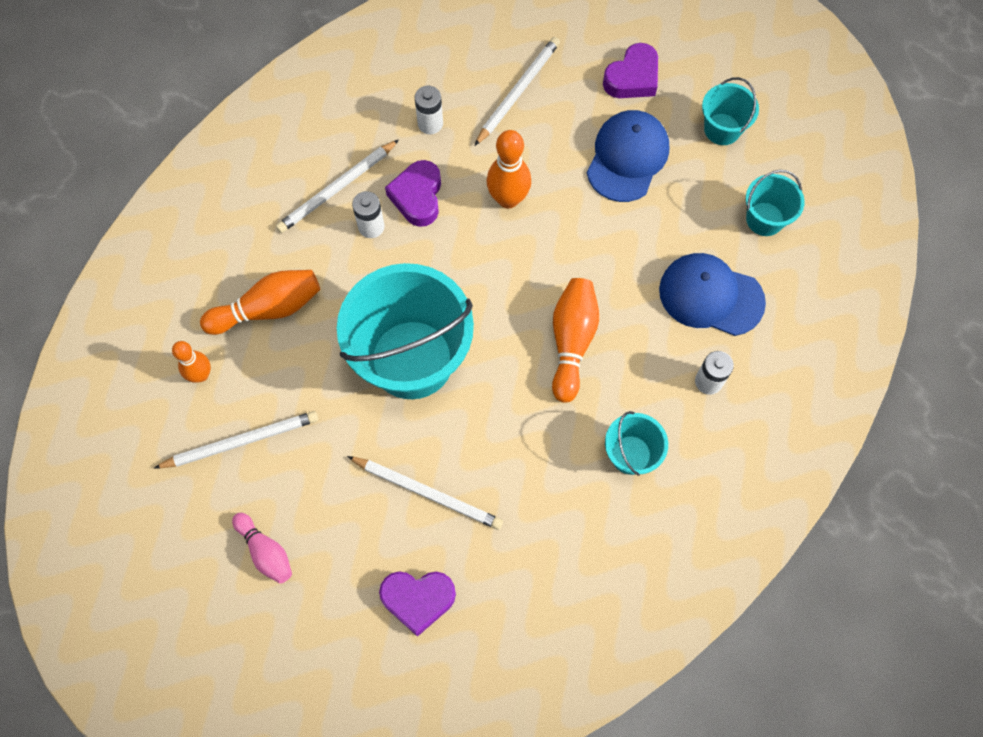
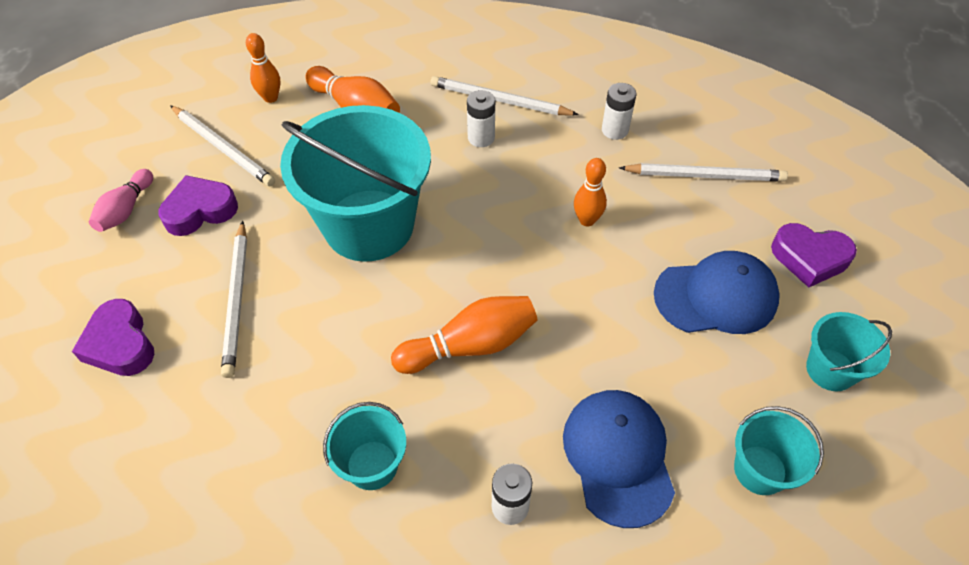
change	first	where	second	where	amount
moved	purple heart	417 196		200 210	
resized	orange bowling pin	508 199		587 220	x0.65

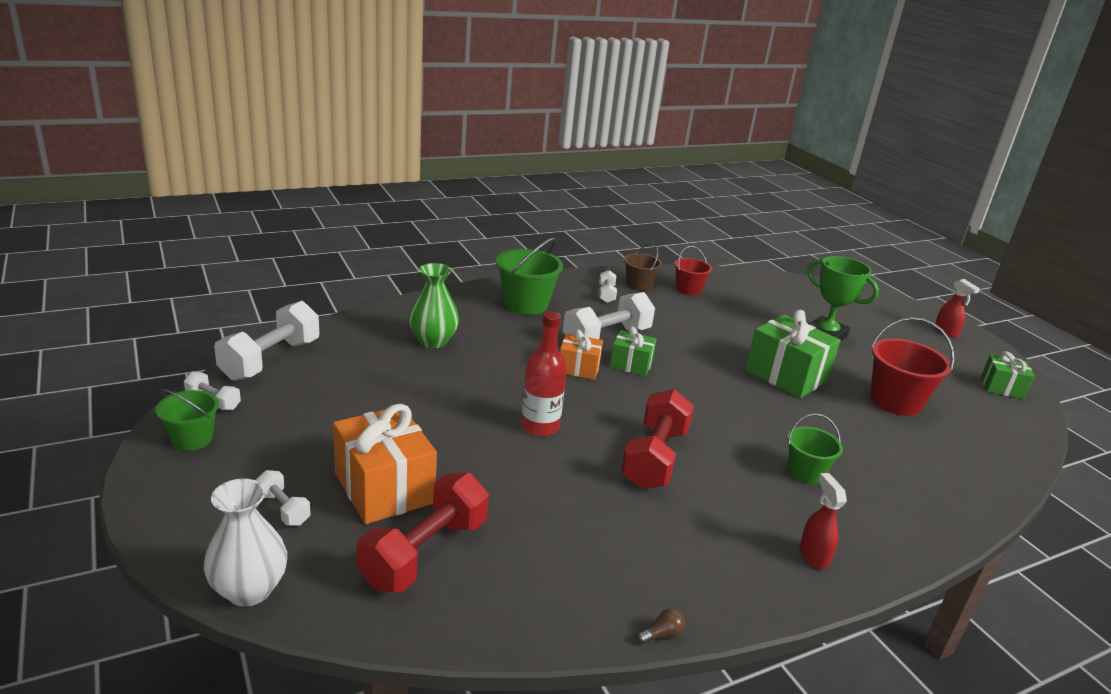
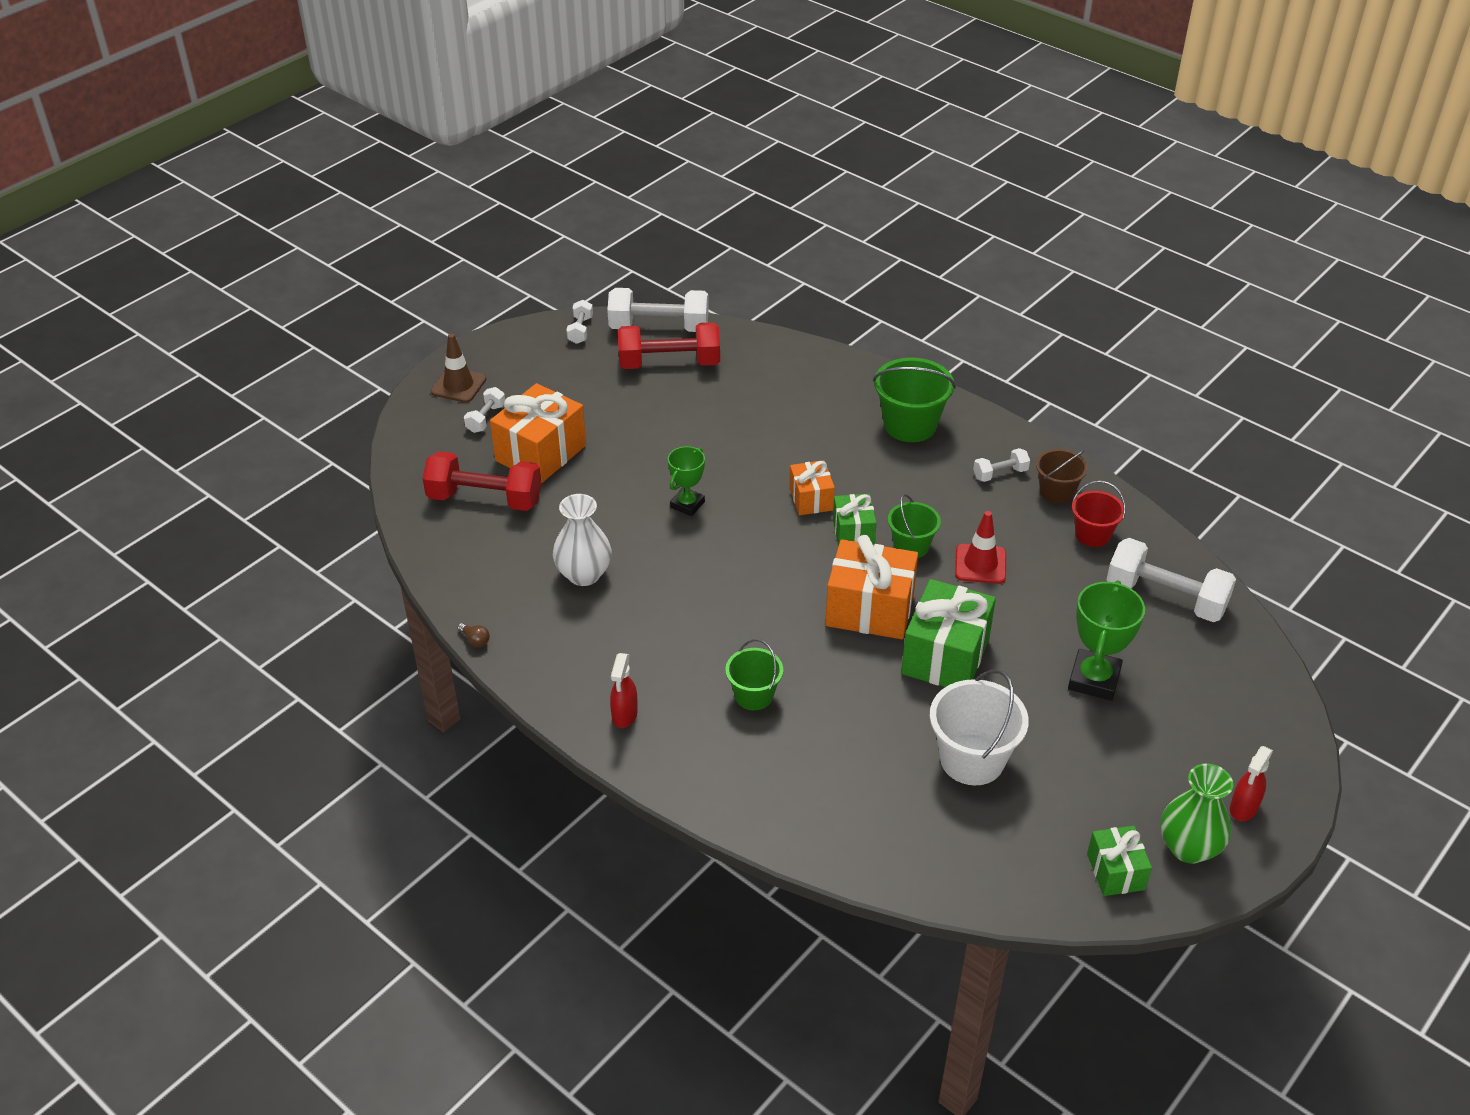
change	first	where	second	where	amount
added			brown traffic cone	458 385	
added			orange gift	870 609	
added			red traffic cone	980 564	
moved	green bucket	192 439		911 546	
moved	white vase	249 590		584 574	
moved	green vase	433 341		1188 847	
moved	white dumbbell	606 337		1165 597	
moved	red dumbbell	654 458		669 363	
replaced	red bottle	540 426	green trophy	687 504	
recoloured	red bucket	895 401	white bucket	972 759	
turned	red spray bottle	813 555		624 715	135 degrees clockwise

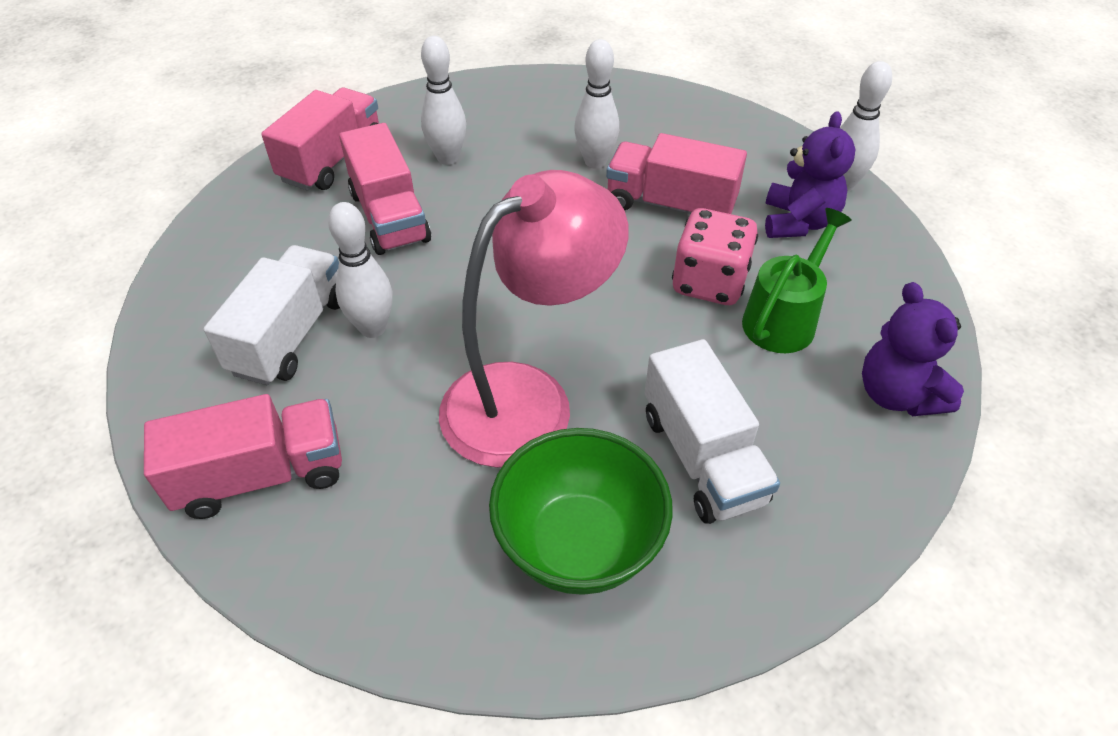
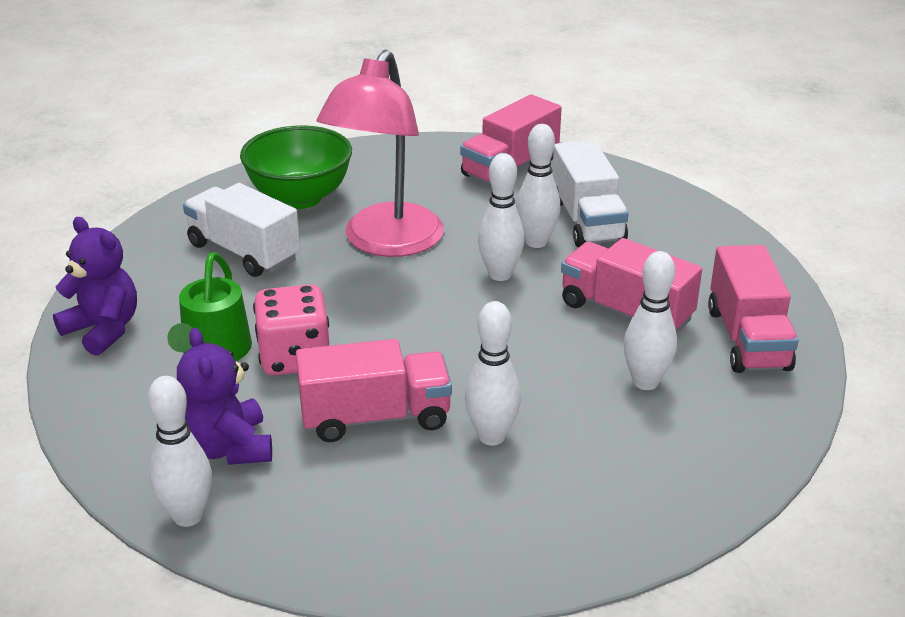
change	first	where	second	where	amount
added			white bowling pin	500 274	

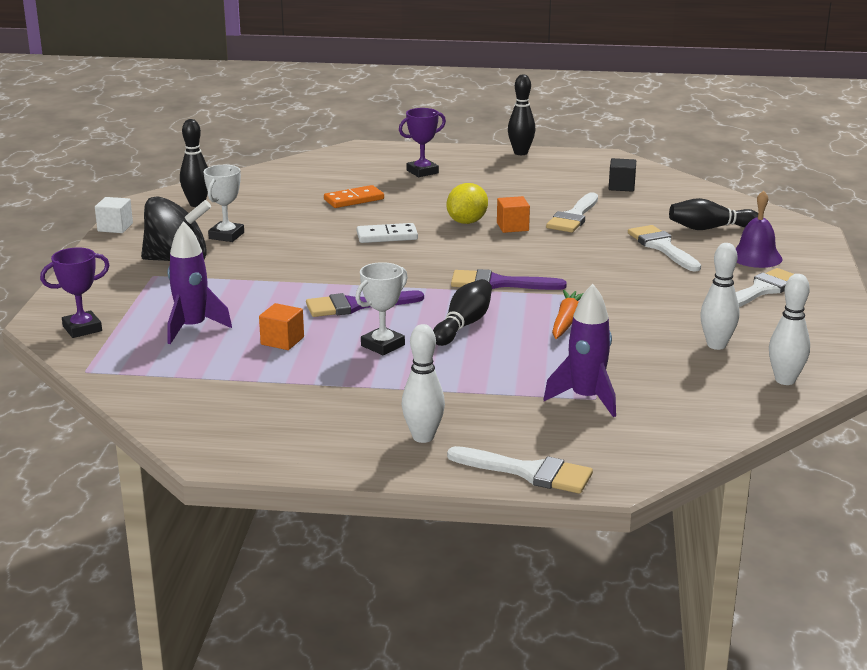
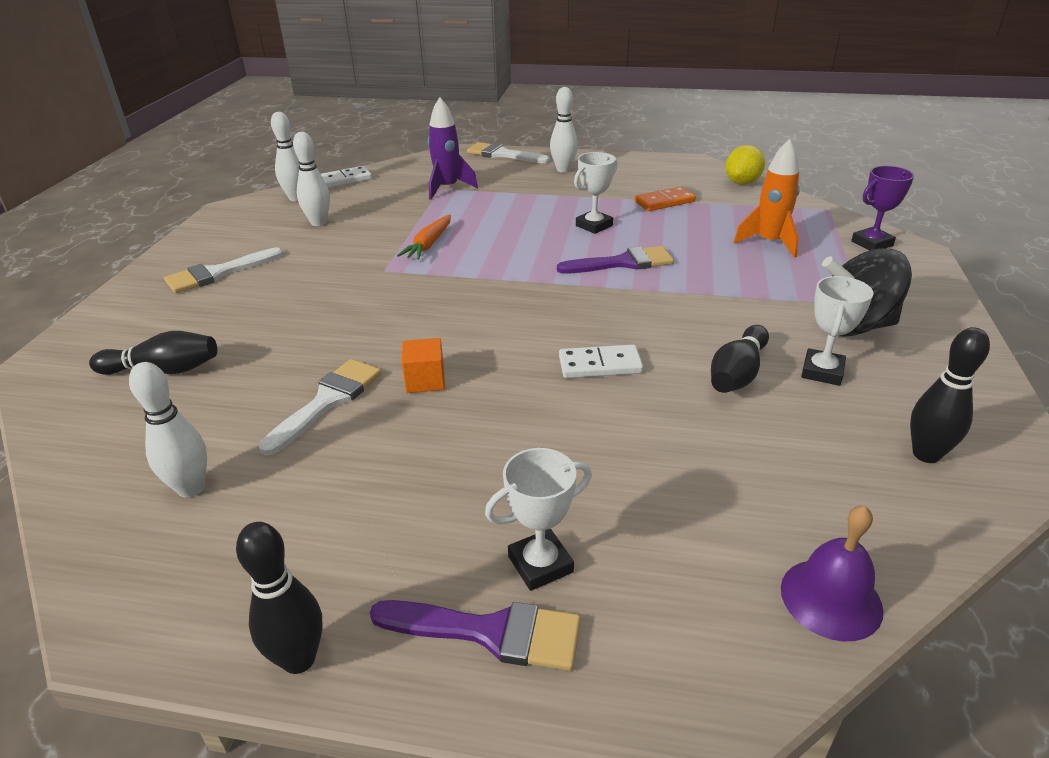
change	first	where	second	where	amount
removed	white cube	115 227			
removed	orange cube	282 341			
removed	white brush	662 247			
added			white domino	344 180	
moved	orange domino	354 199		664 202	
moved	black bowling pin	463 325		737 374	
moved	yellow lemon	466 222		742 182	
moved	purple brush	499 283		490 632	
moved	purple bell	756 257		831 598	
replaced	black cube	621 186	white bowling pin	191 488	
recoloured	purple rocket	192 328	orange rocket	769 243	
recoloured	purple trophy	422 172	white trophy	540 564	

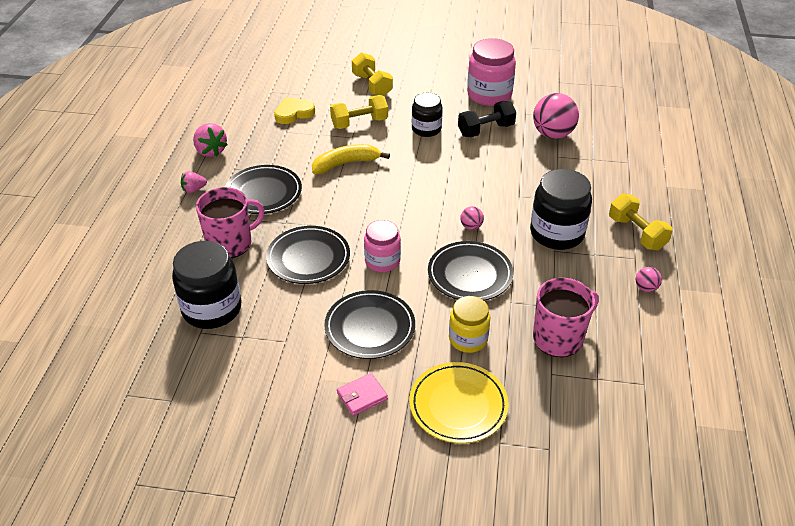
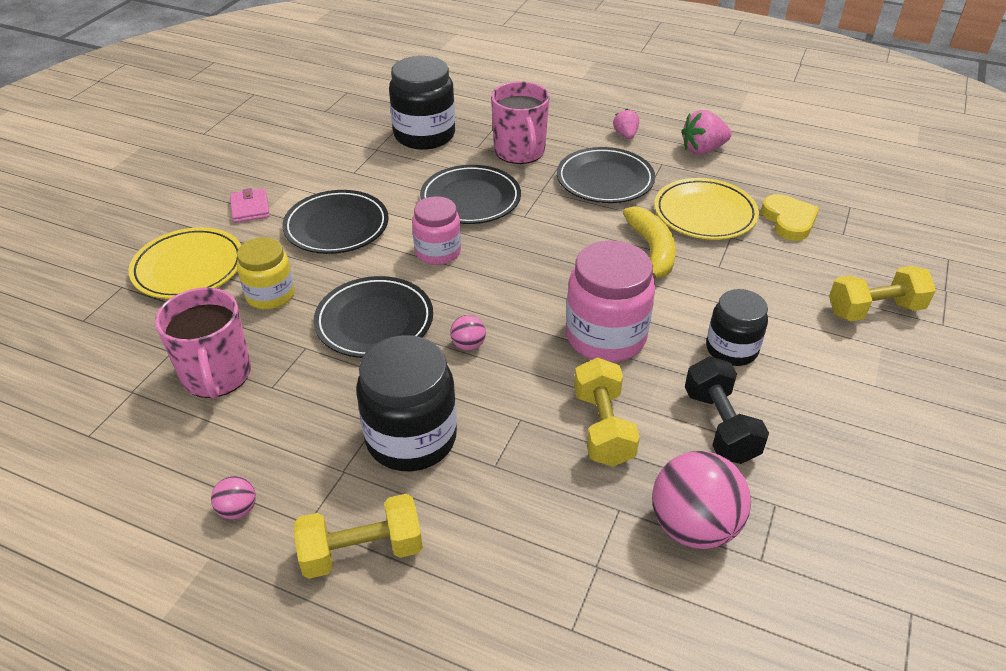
change	first	where	second	where	amount
added			yellow plate	704 213	
moved	yellow dumbbell	359 123		603 427	
moved	pink jar	489 95		605 337	

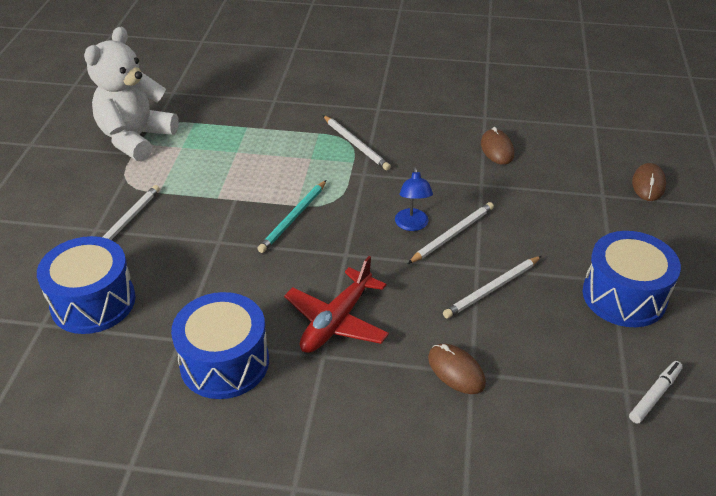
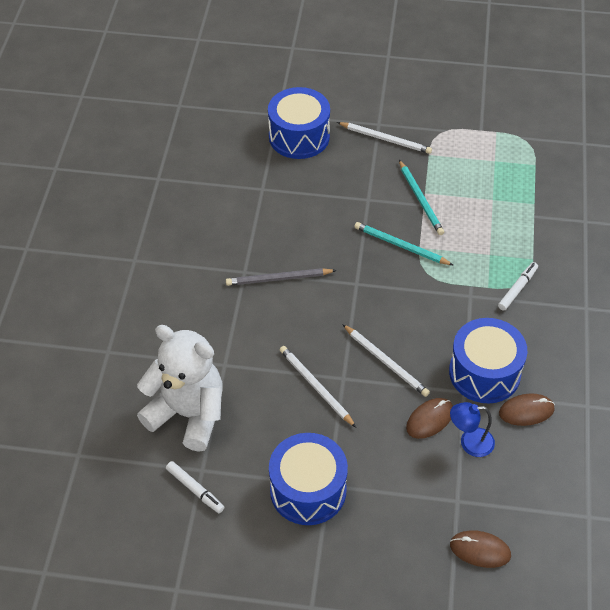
change	first	where	second	where	amount
added			turquoise pencil	420 199	
moved	white teddy bear	136 139		188 414	
moved	blue drum	224 362		484 373	
moved	blue lamp	412 225		469 443	
moved	brown mouse	456 371		429 419	
replaced	red plane	336 321	grey pencil	279 279	
replaced	white pencil	356 144	white marker	517 289	

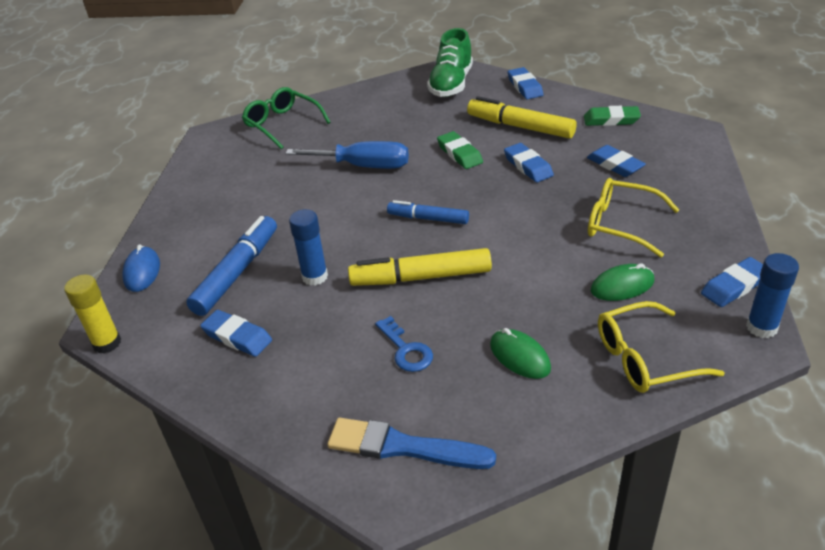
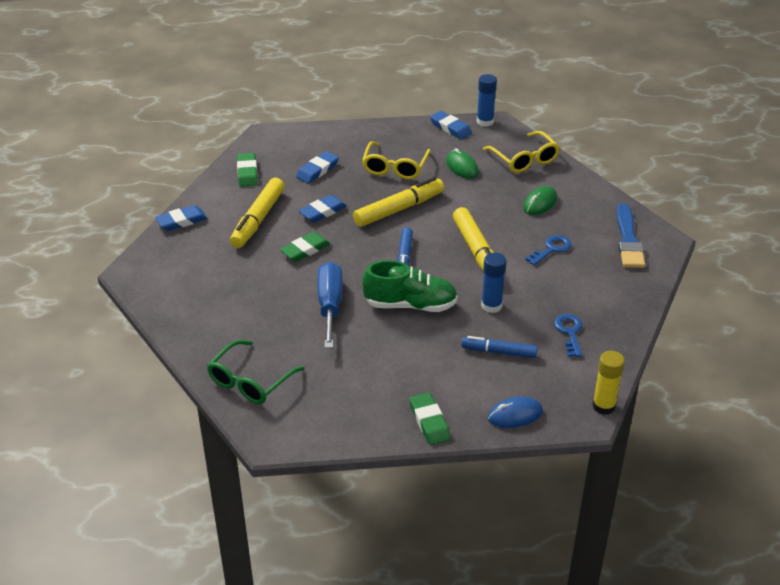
change	first	where	second	where	amount
added			yellow marker	399 209	
added			green eraser	429 422	
moved	green shoe	451 84		410 305	
replaced	blue eraser	237 337	blue key	569 332	
resized	blue marker	237 272		499 352	x0.64

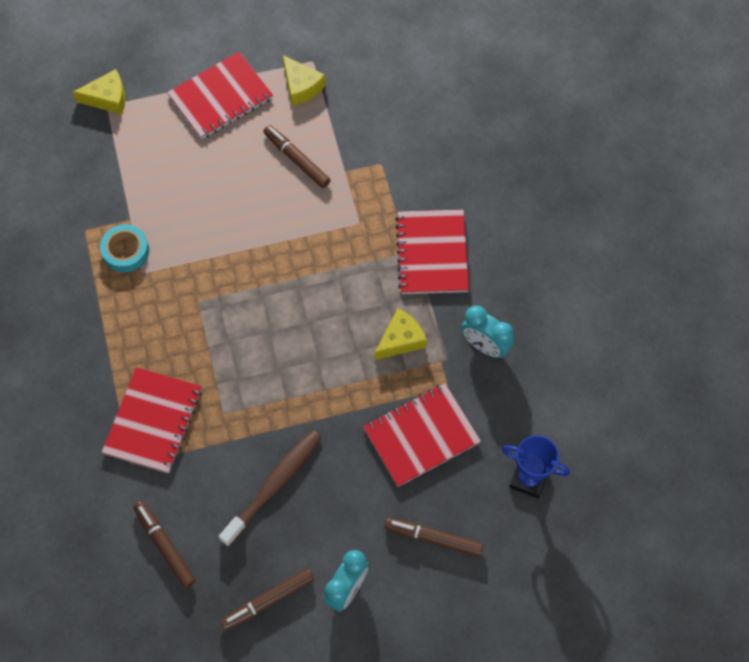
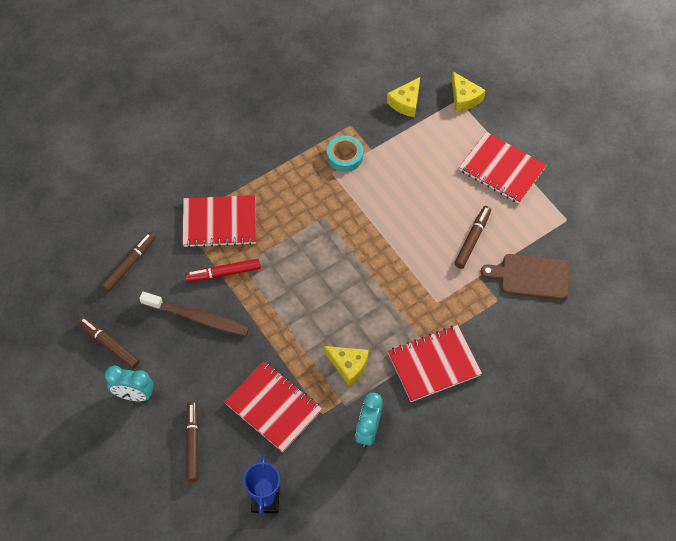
change	first	where	second	where	amount
added			red marker	223 273	
added			brown cutting board	531 276	
moved	yellow cheese	301 86		406 102	

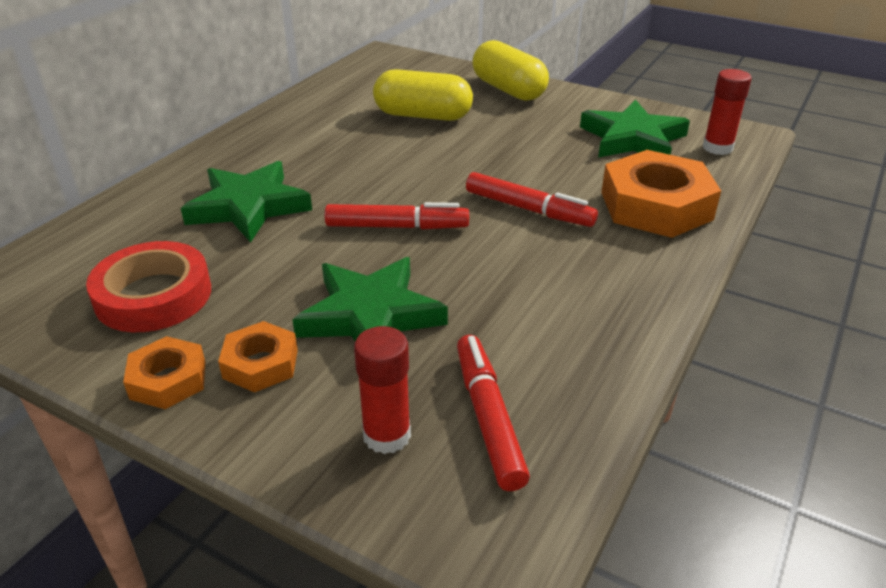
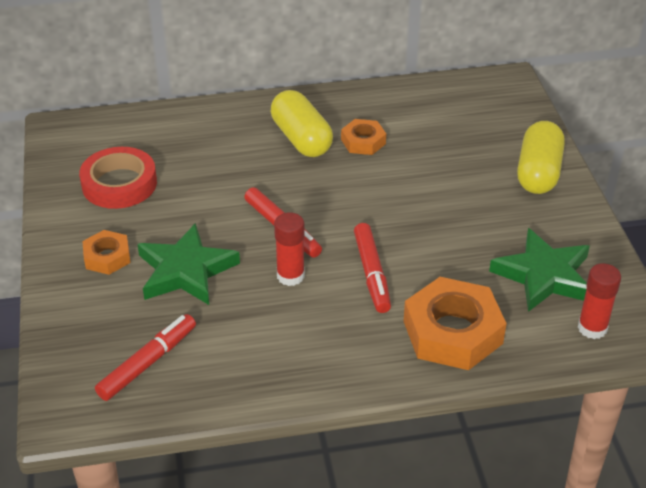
change	first	where	second	where	amount
removed	green star	248 207			
moved	orange nut	168 380		363 141	
moved	red glue stick	387 435		290 276	
moved	yellow capsule	423 116		301 139	

